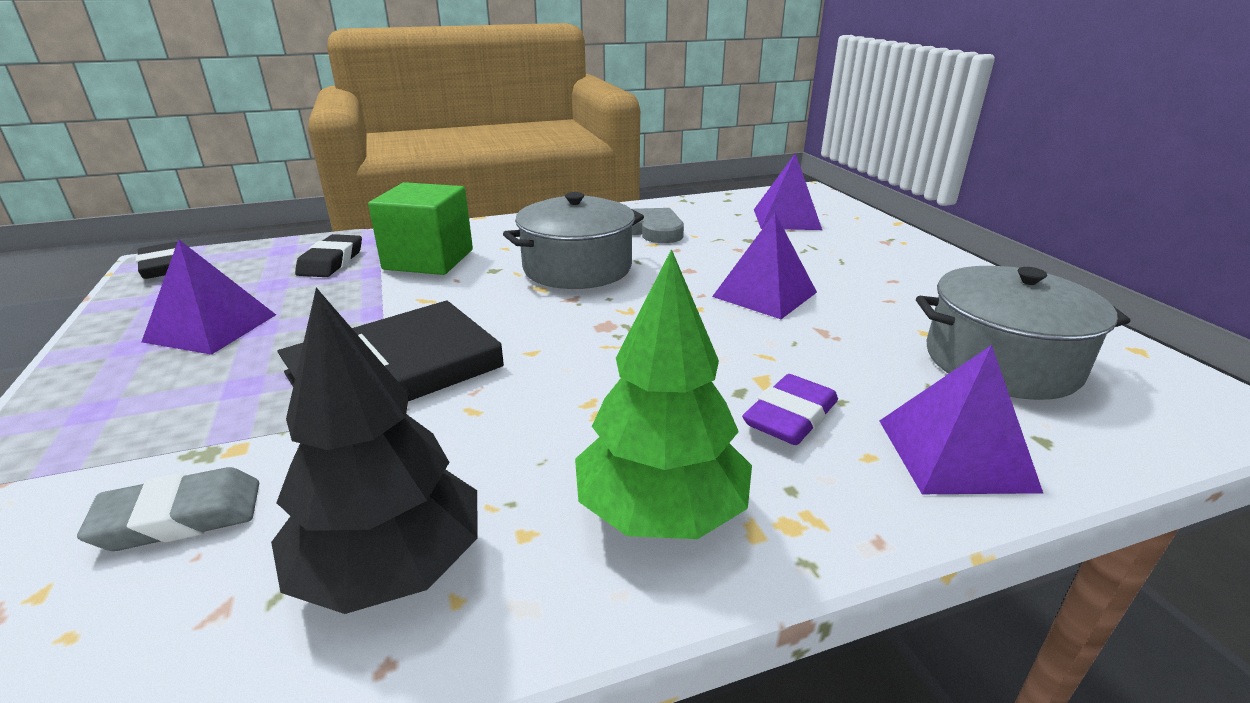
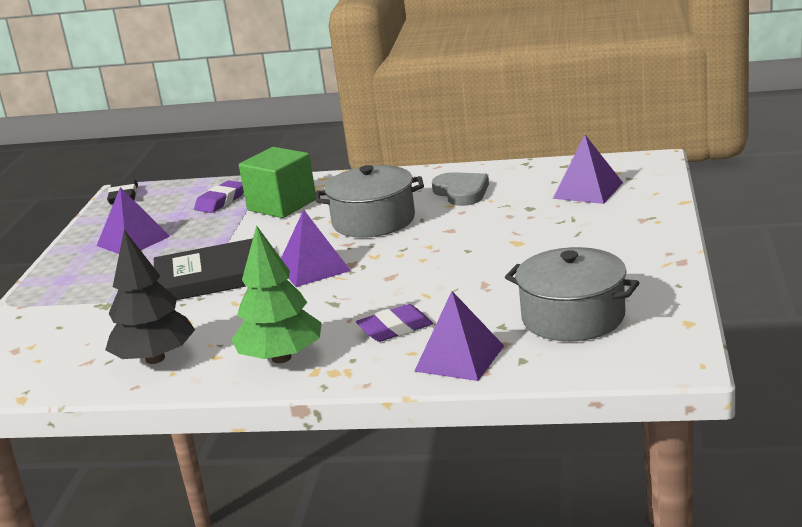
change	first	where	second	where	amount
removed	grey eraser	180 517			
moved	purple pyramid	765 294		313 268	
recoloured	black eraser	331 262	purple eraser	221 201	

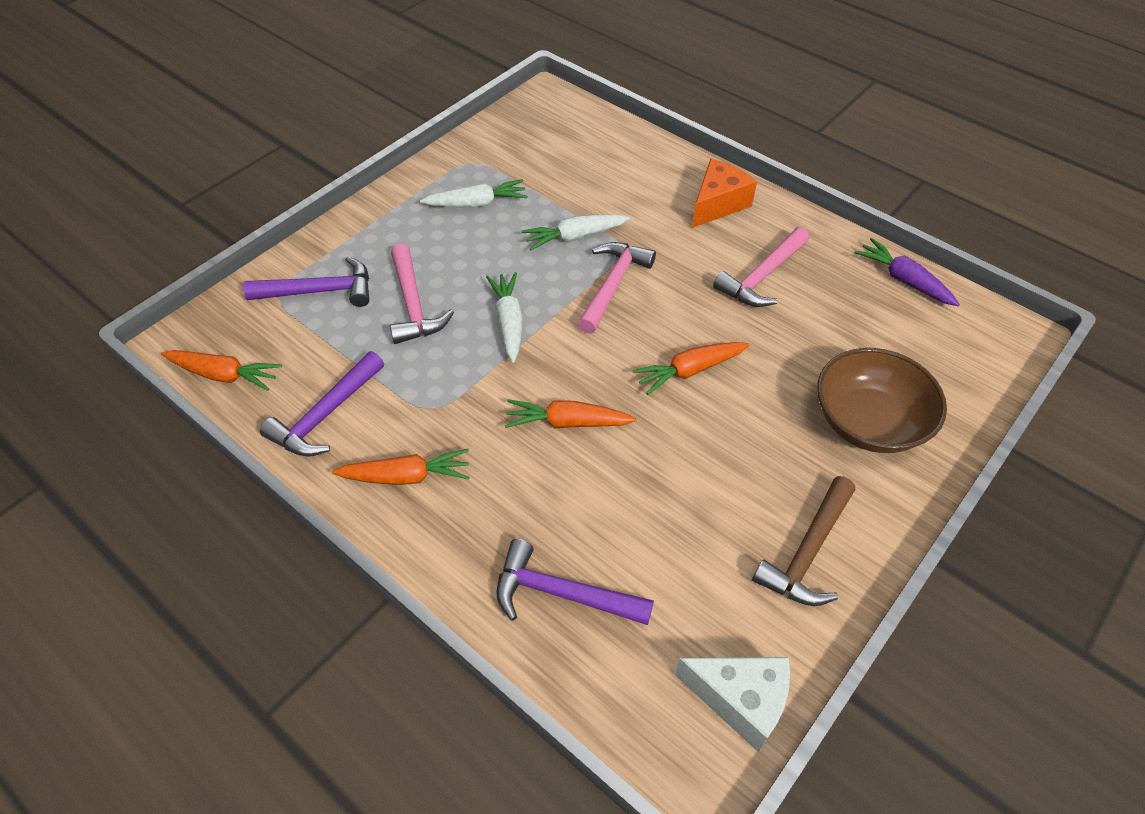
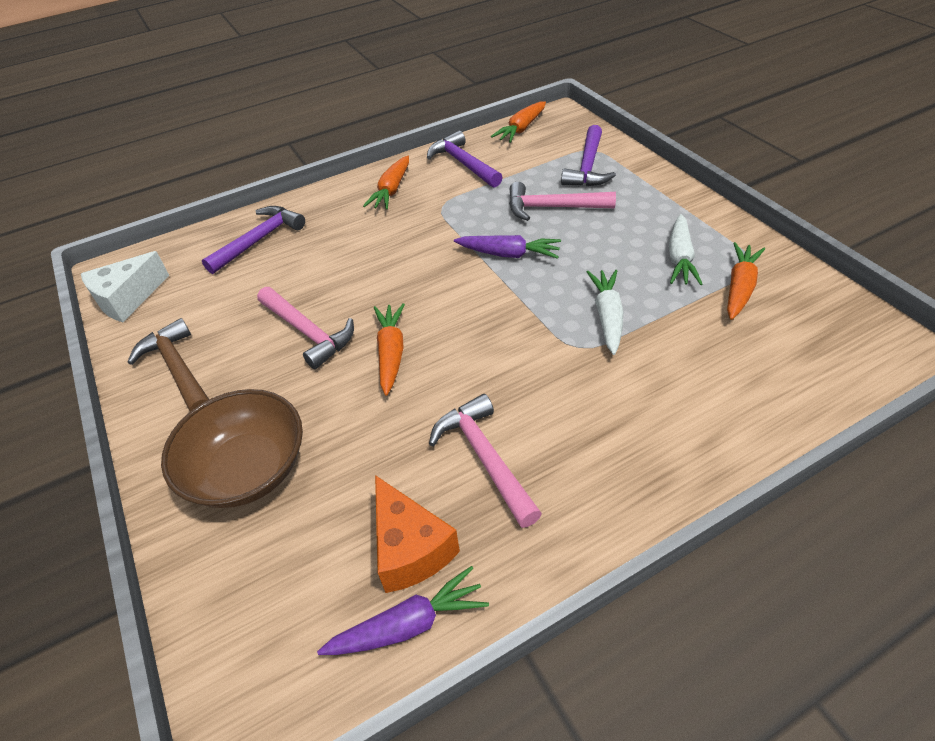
change	first	where	second	where	amount
moved	orange carrot	567 422		739 287	
moved	pink hammer	613 285		308 332	
moved	orange cheese	718 204		410 548	
recoloured	white carrot	509 322	purple carrot	509 254	

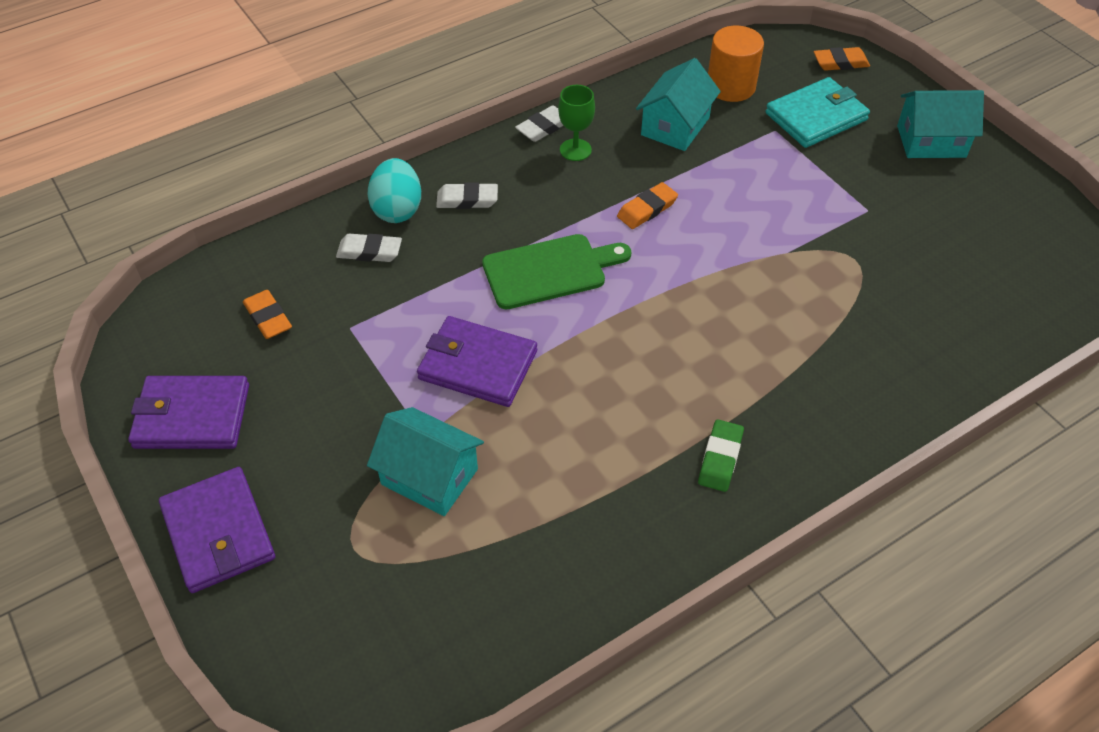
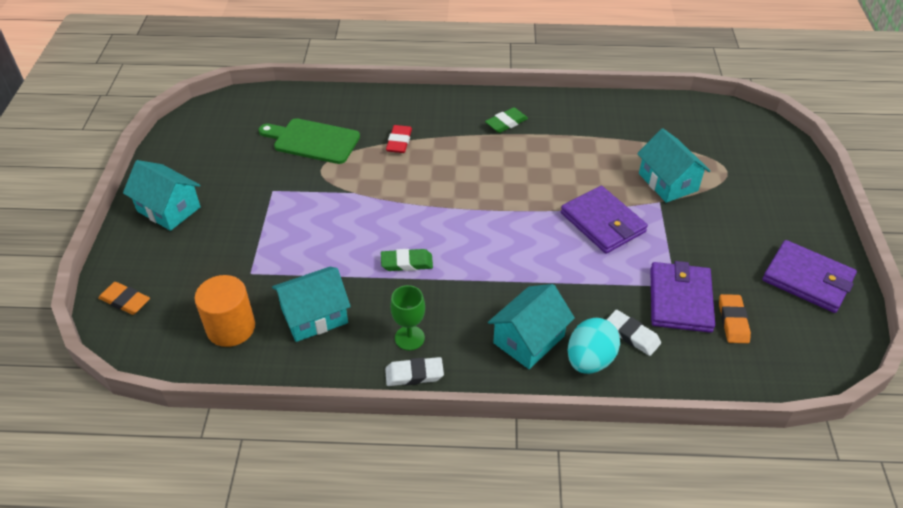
change	first	where	second	where	amount
removed	turquoise wallet	816 116			
added			red eraser	399 142	
moved	purple wallet	218 532		680 300	
moved	green cutting board	549 271		313 141	
replaced	white eraser	467 200	turquoise house	529 339	
recoloured	orange eraser	647 209	green eraser	407 263	

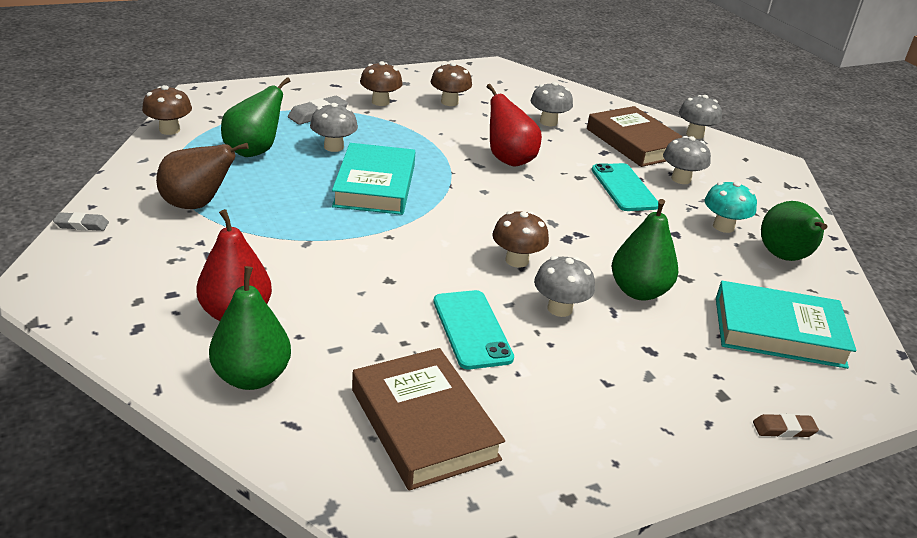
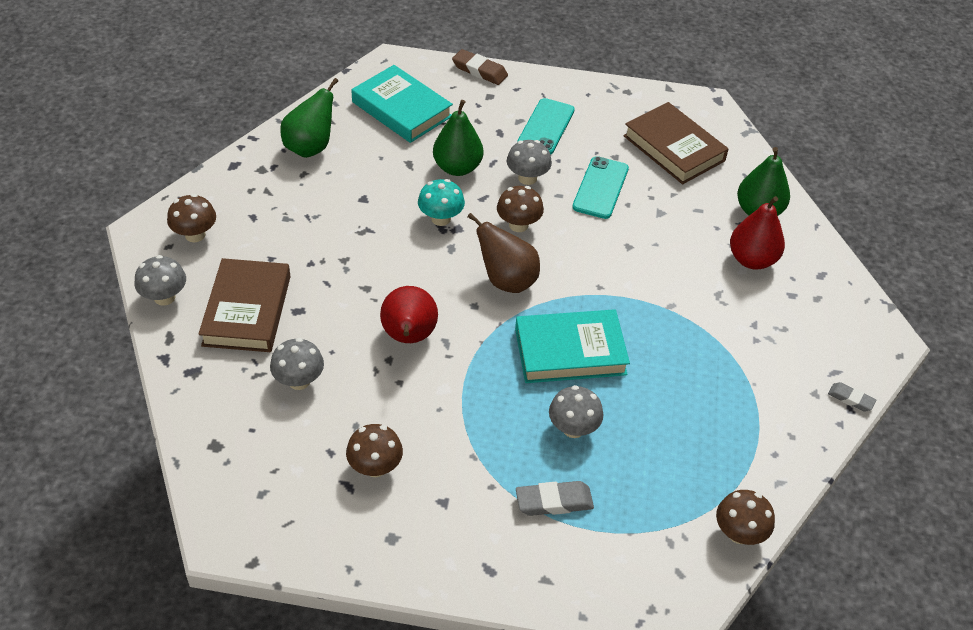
change	first	where	second	where	amount
removed	green pear	254 151			
removed	grey mushroom	681 179			
moved	brown pear	197 205		506 280	
moved	brown mushroom	380 102		195 235	
moved	turquoise phone	624 188		546 127	
moved	turquoise mushroom	723 227		441 218	
turned	turquoise book	375 185		570 351	45 degrees clockwise
turned	brown book	423 424		674 148	45 degrees counterclockwise
resized	brown eraser	784 429		479 70	x1.59

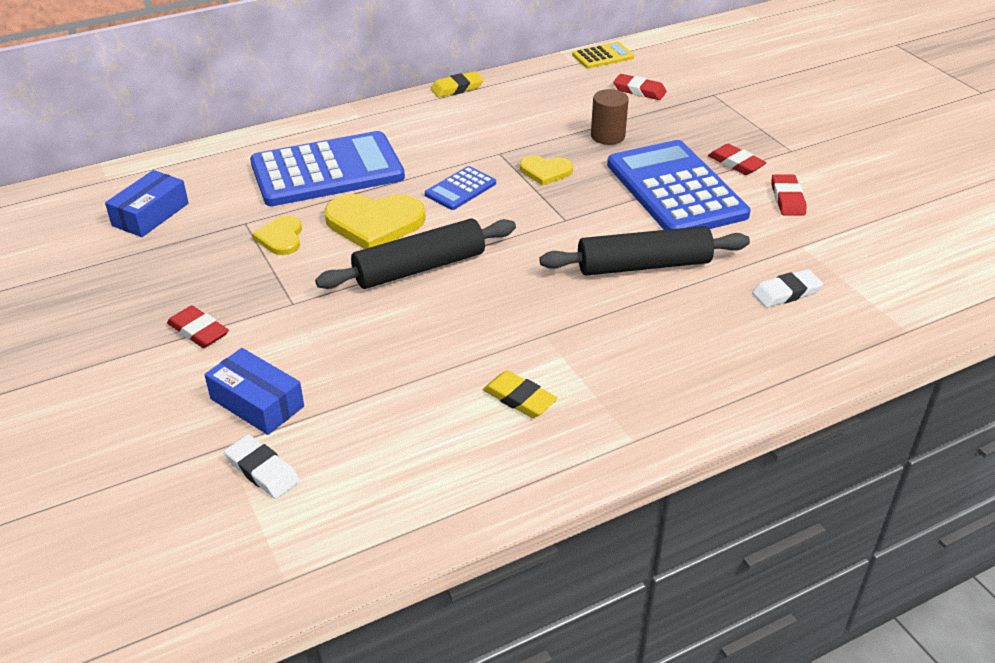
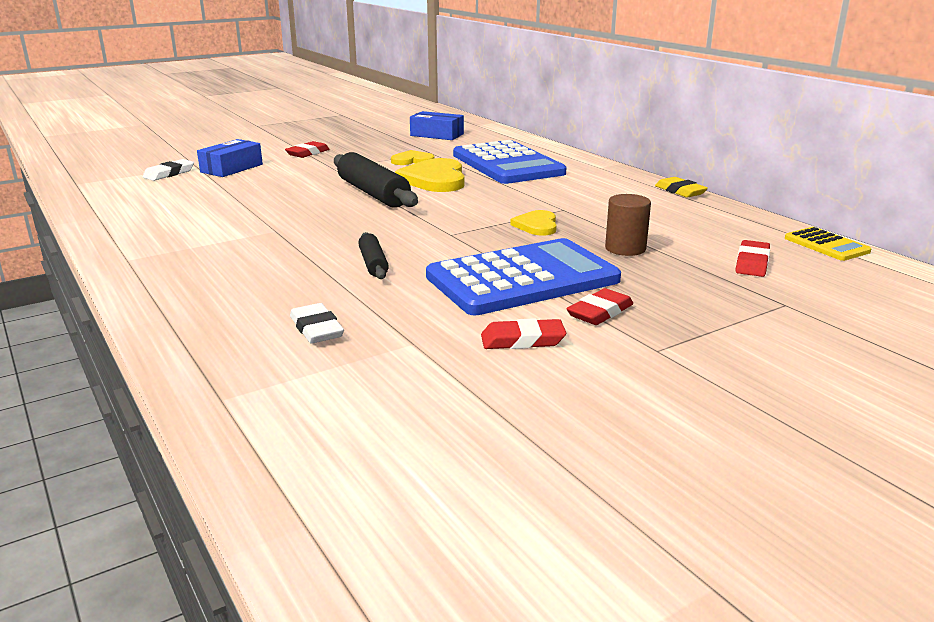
change	first	where	second	where	amount
removed	blue calculator	460 189			
removed	yellow eraser	519 398			
resized	black rolling pin	643 265		373 263	x0.52

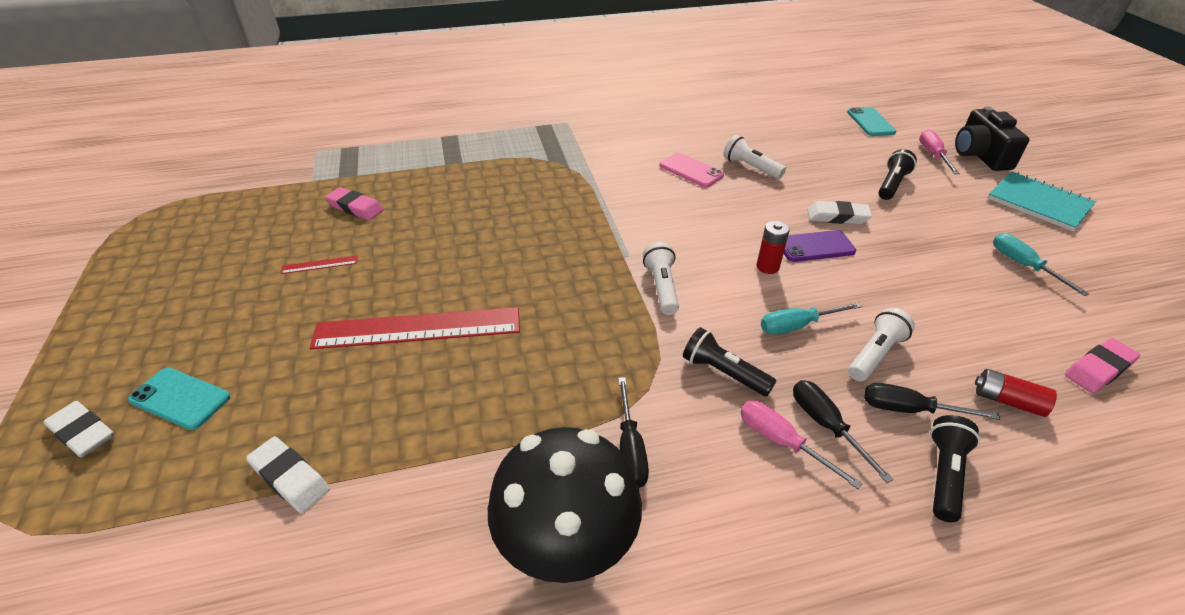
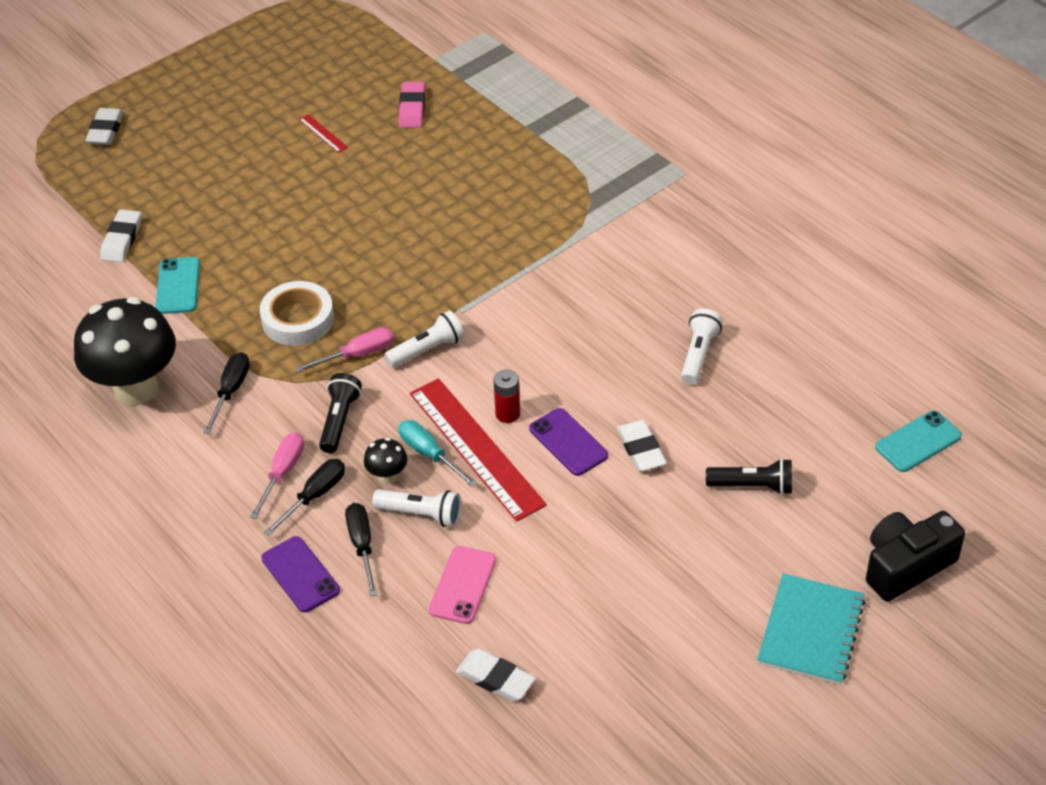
change	first	where	second	where	amount
removed	red battery	1007 401			
removed	turquoise screwdriver	1023 265			
added			white tape	298 319	
added			black mushroom	387 476	
moved	turquoise phone	180 399		178 286	
moved	red ruler	418 328		476 448	
moved	pink phone	691 170		463 585	
moved	pink screwdriver	933 155		357 355	
replaced	black flashlight	944 474	purple phone	300 574	
recoloured	pink eraser	1098 369	white eraser	495 678	
turned	black screwdriver	630 449		231 391	135 degrees clockwise

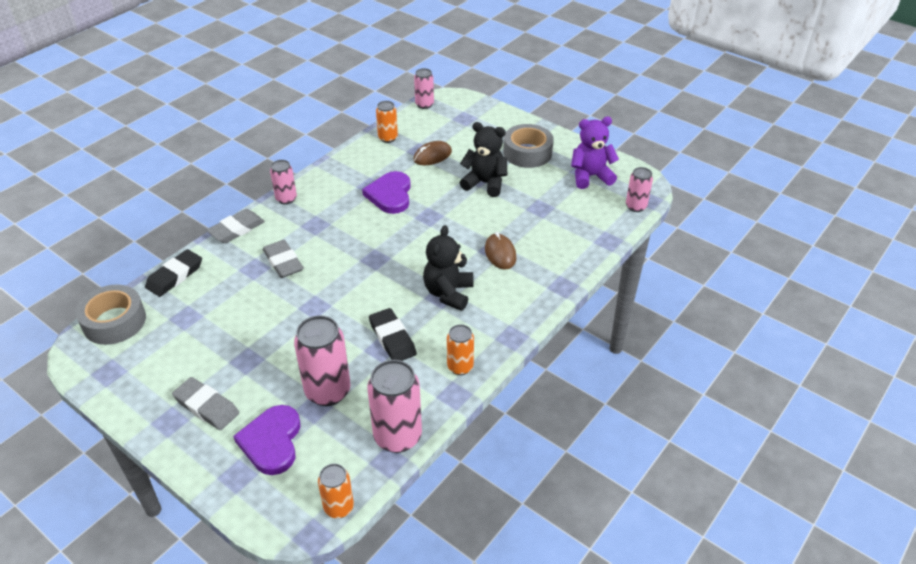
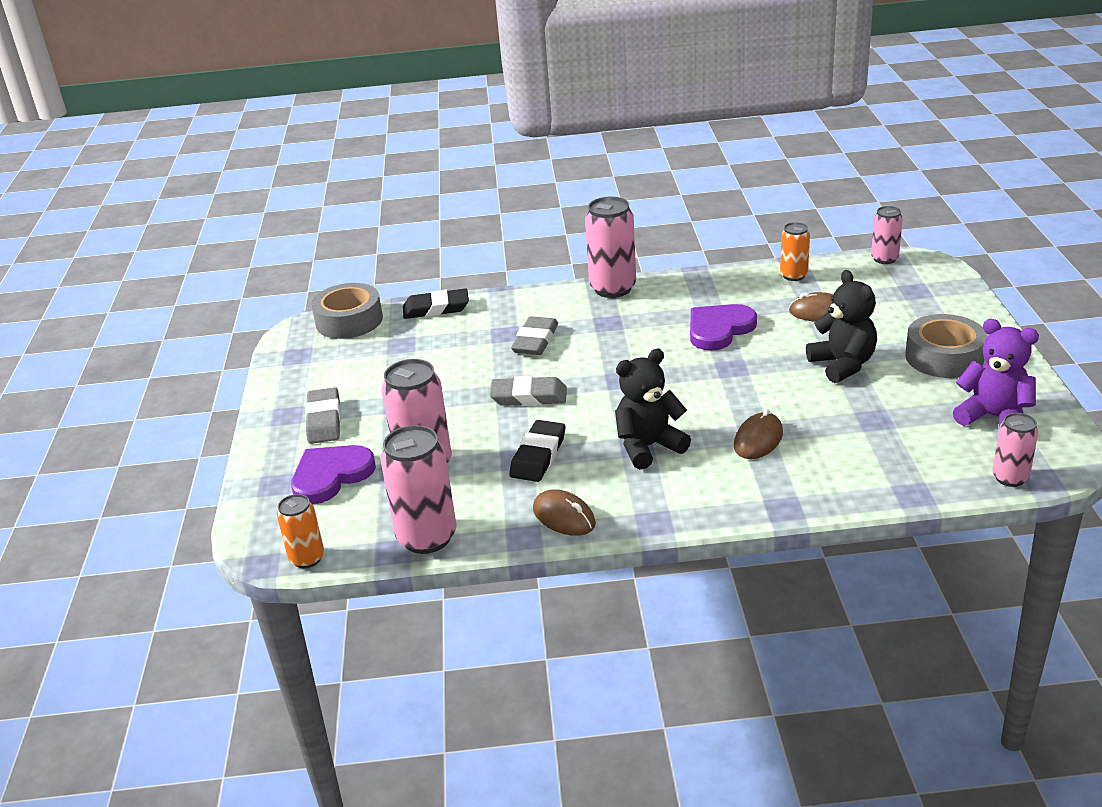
change	first	where	second	where	amount
moved	grey eraser	236 229		529 396	
replaced	orange can	460 367	brown mouse	564 517	
resized	pink can	286 199		613 288	x1.72

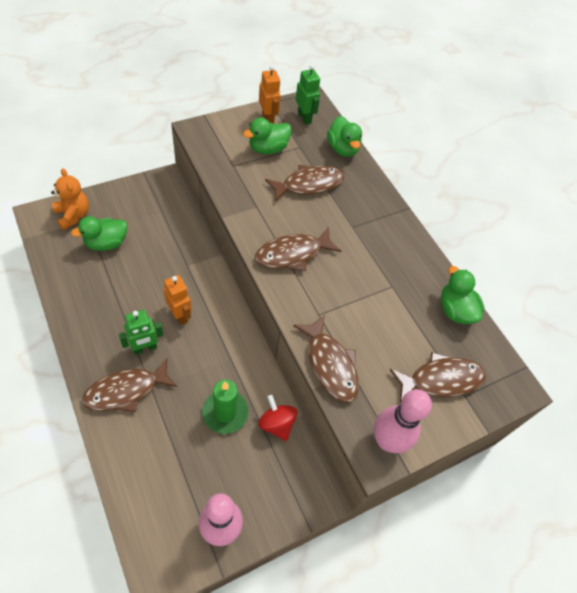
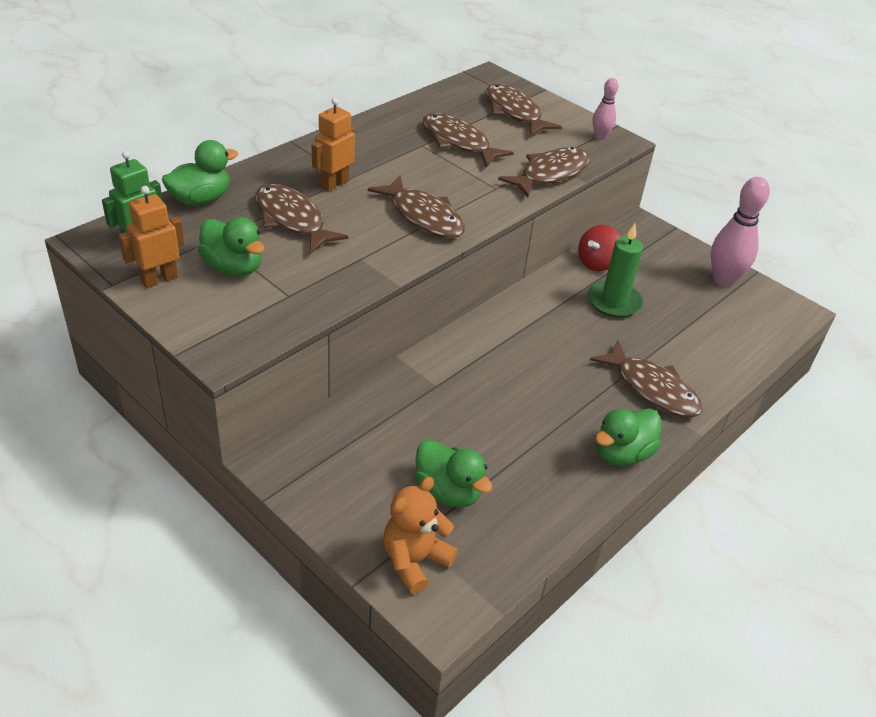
change	first	where	second	where	amount
removed	green robot	145 348			
added			brown fish	458 142	
moved	orange robot	180 315		334 184	
moved	green duck	455 310		622 453	
resized	pink bowling pin	387 441		600 137	x0.55

